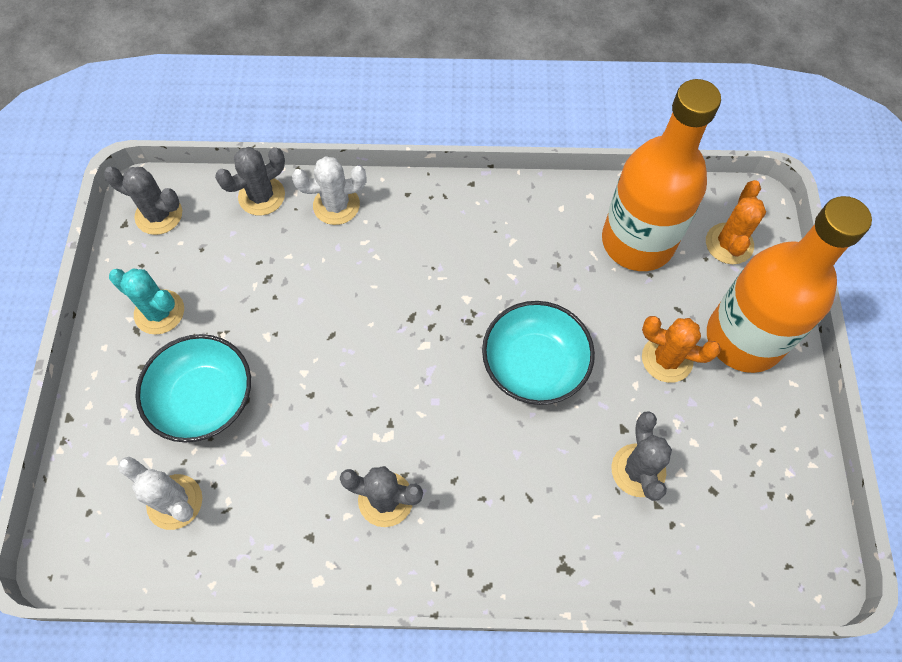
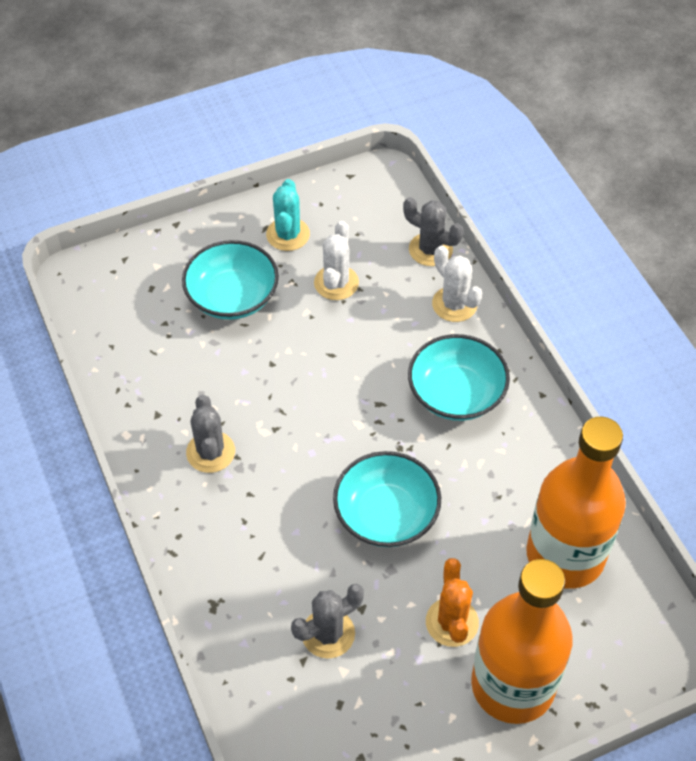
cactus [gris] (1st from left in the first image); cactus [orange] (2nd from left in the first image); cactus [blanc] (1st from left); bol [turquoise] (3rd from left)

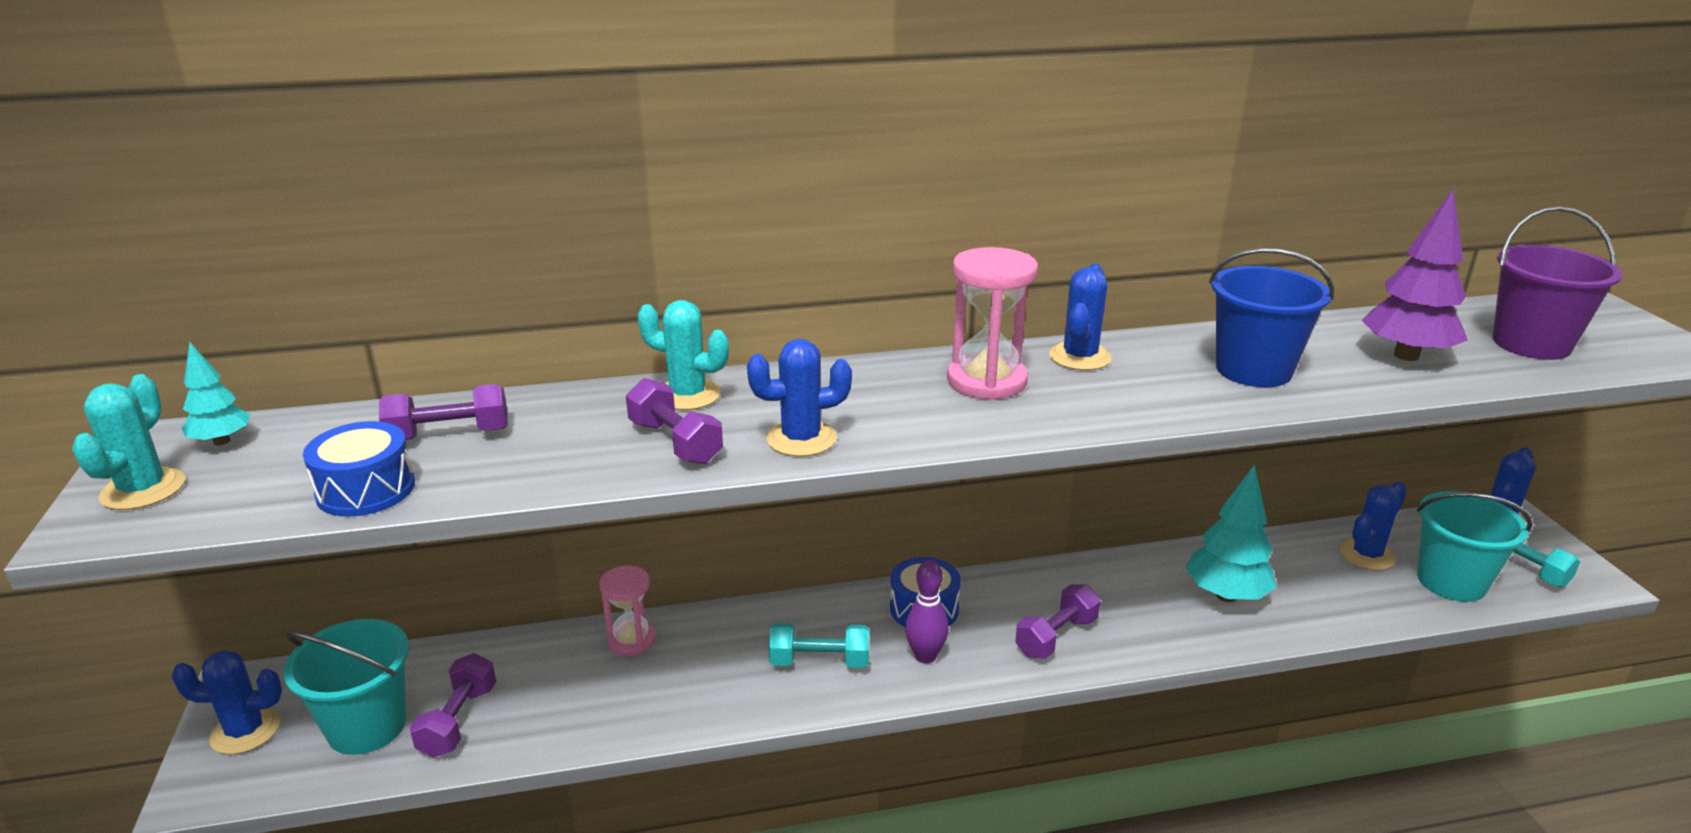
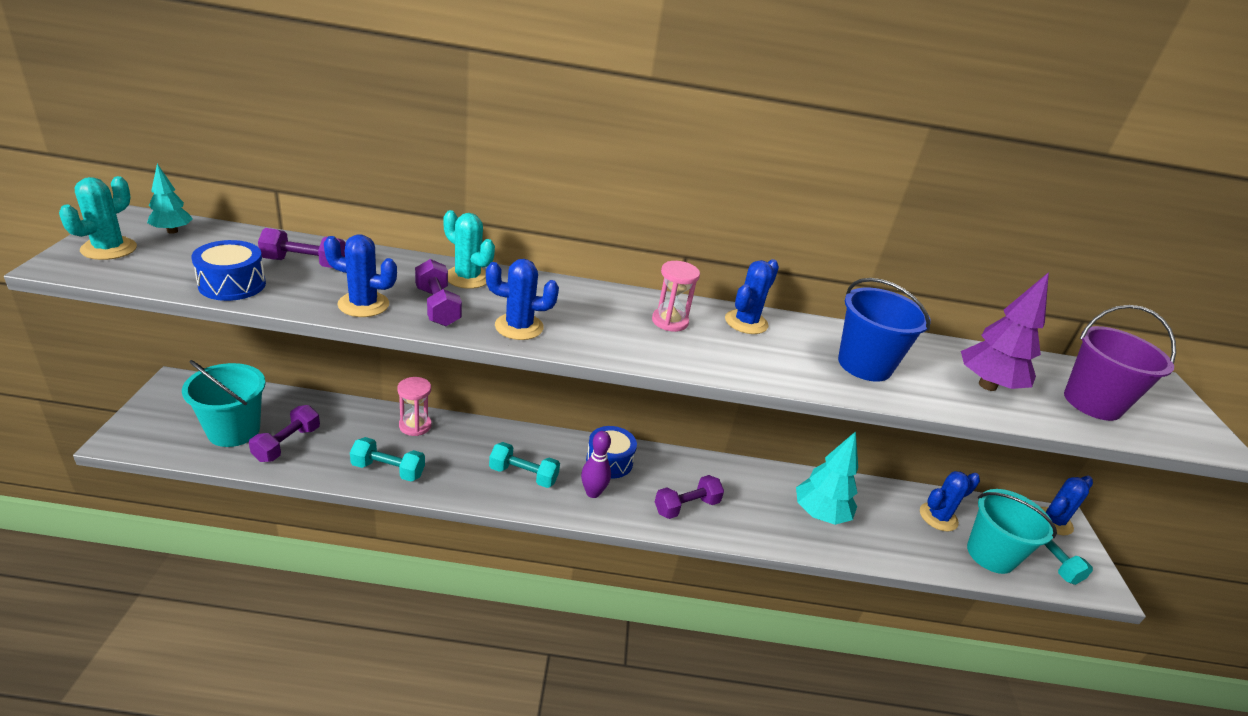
sablier [rose] (2nd from left); cactus [bleu] (1st from left); haltère [turquoise] (1st from left)

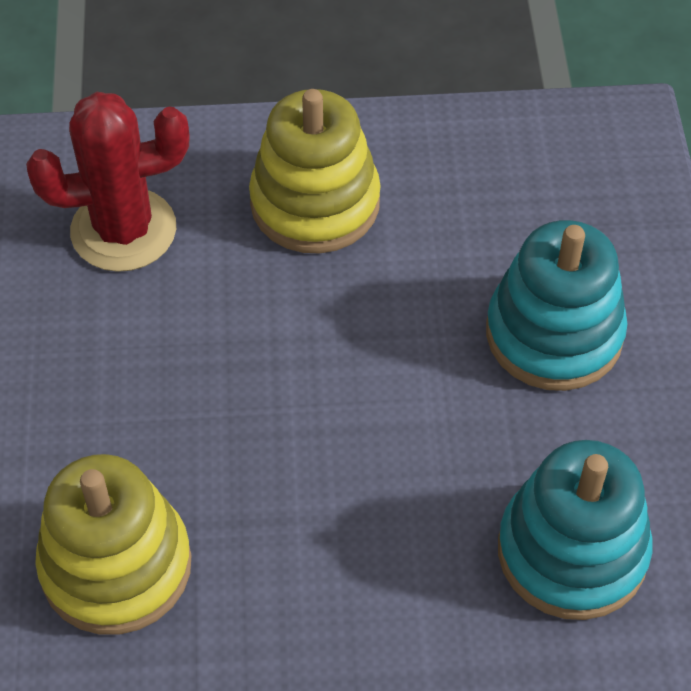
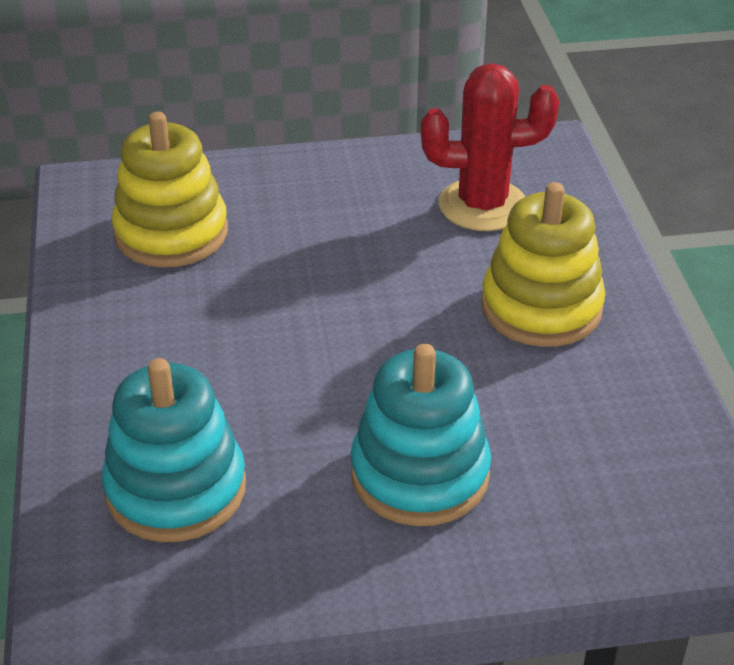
cactus [rouge]

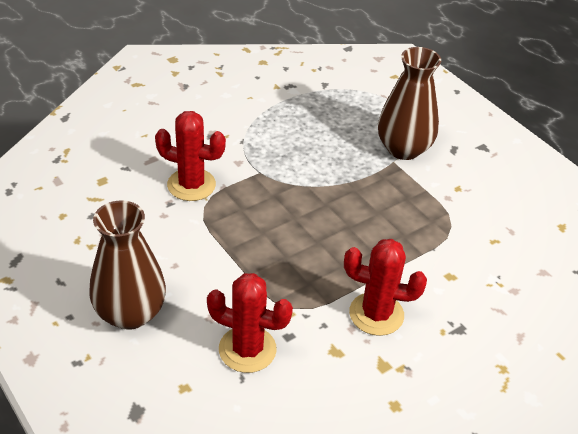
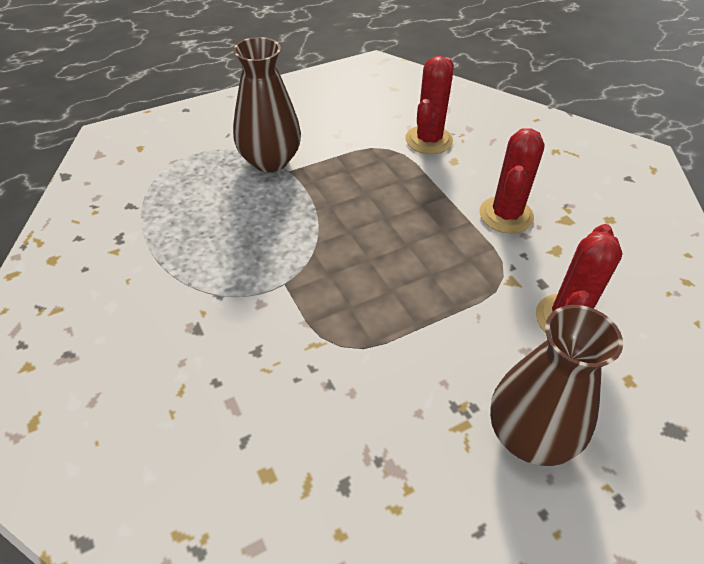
cactus [rouge] (1st from left)

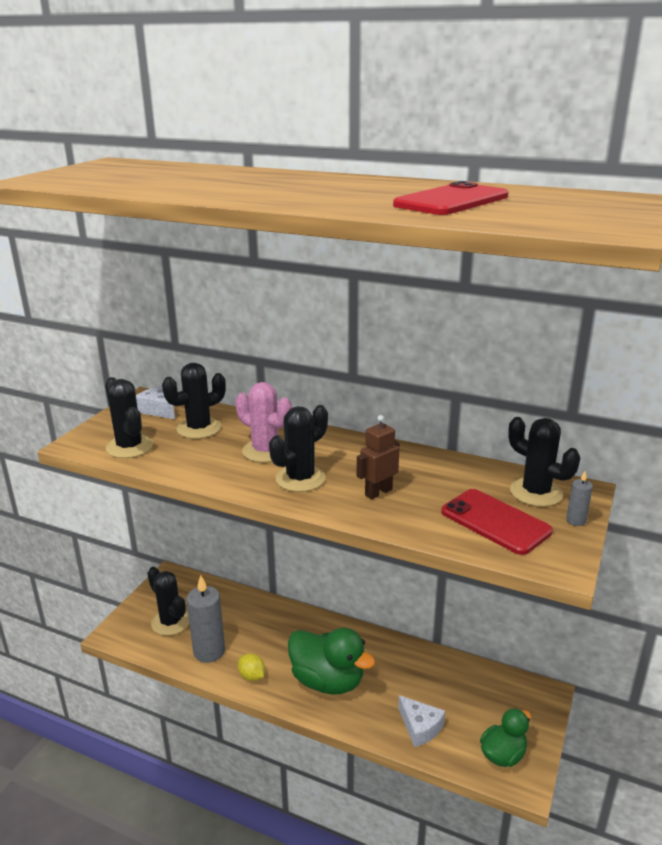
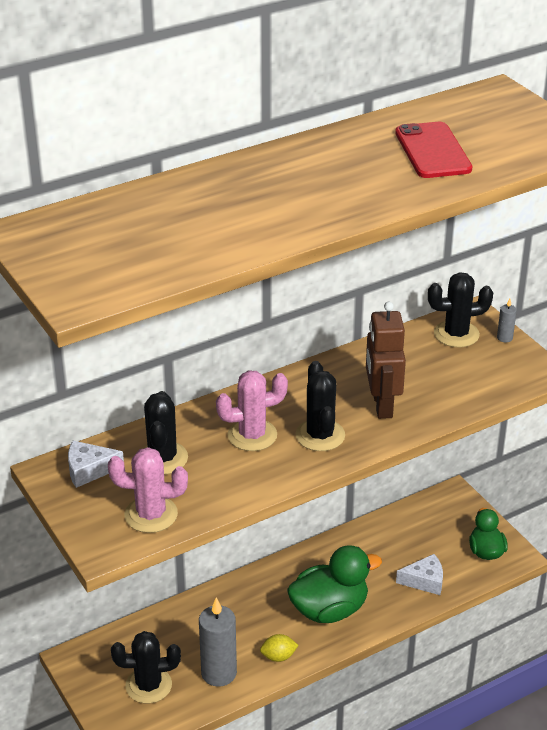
cactus [rose] (1st from left); robot [marron]; téléphone [rouge] (2nd from left in the first image)

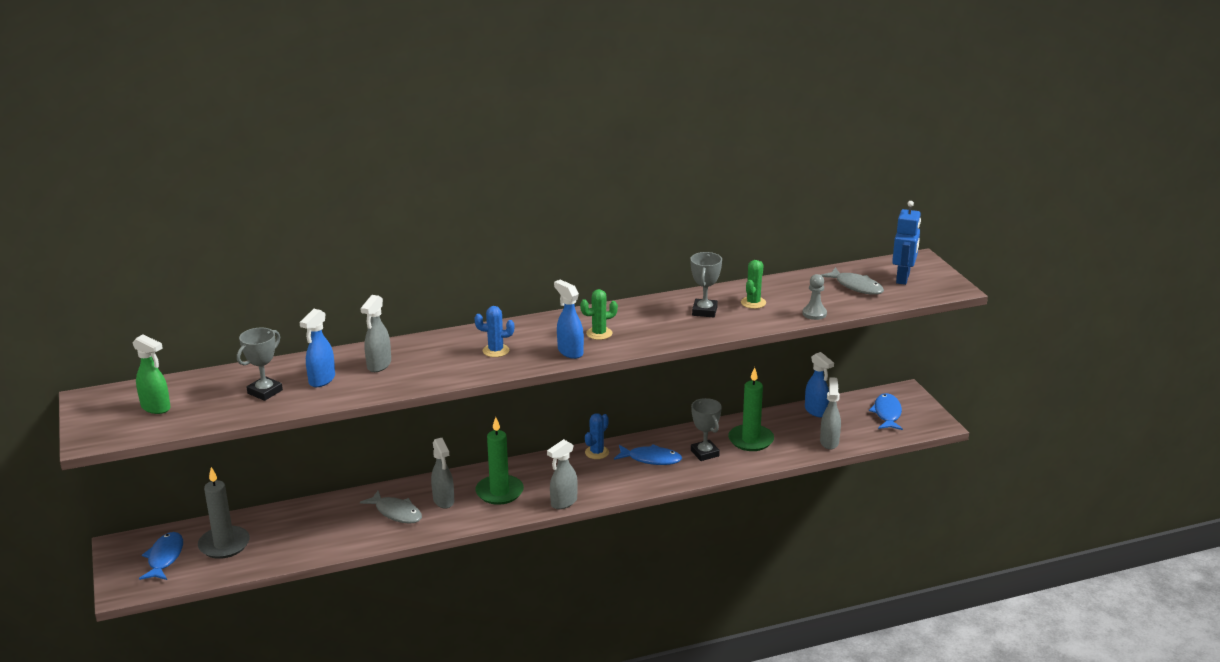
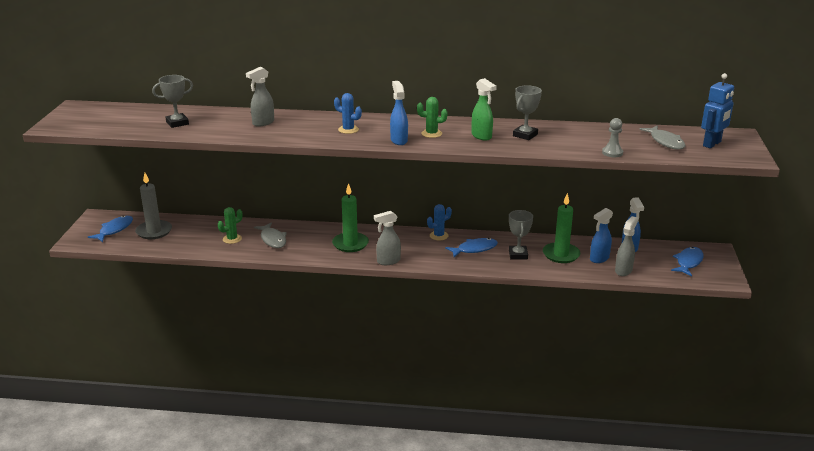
cactus [vert] (1st from left); vaporisateur [bleu] (2nd from left); vaporisateur [vert]; vaporisateur [gris] (2nd from left in the first image); poisson [bleu] (2nd from left)

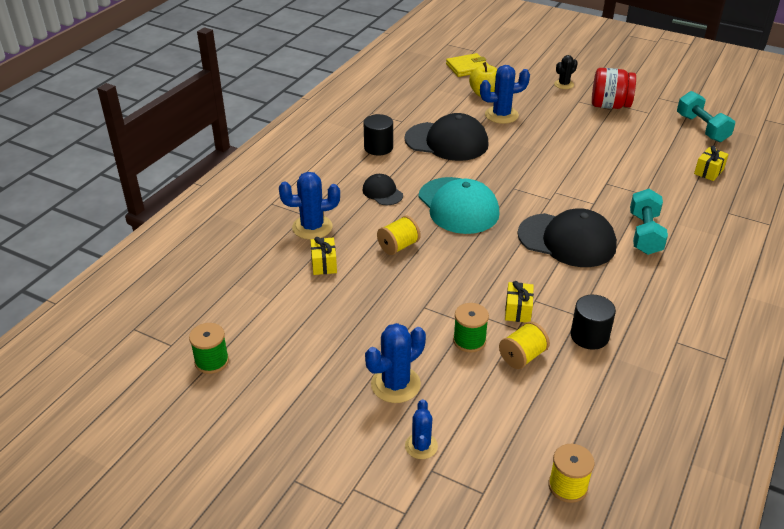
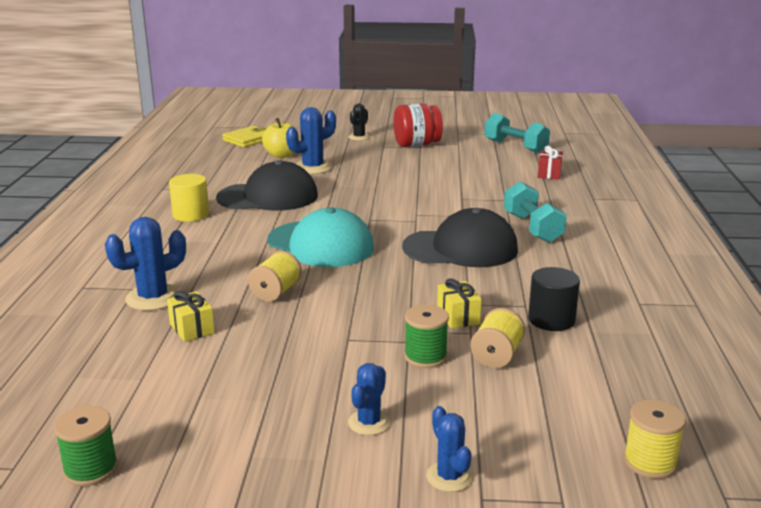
cylindre [jaune]; cadeau [rouge]; casquette [noir] (1st from left in the first image); cactus [bleu] (3rd from left)

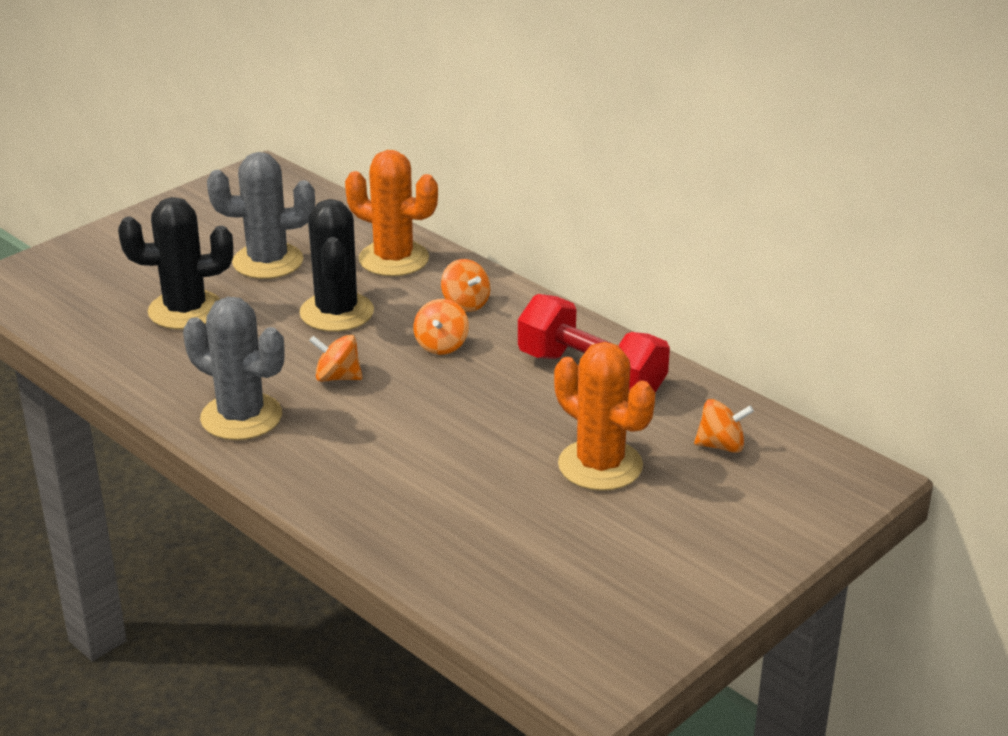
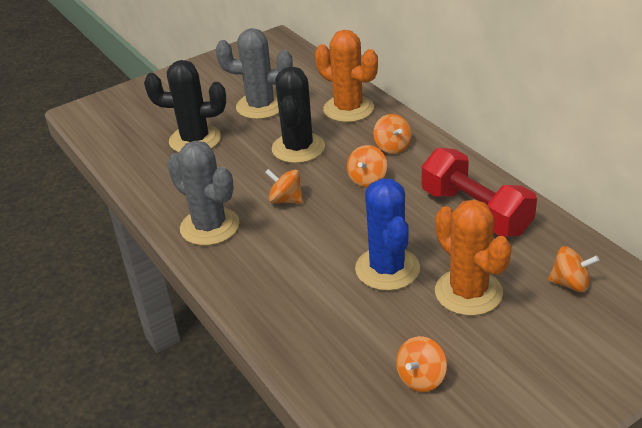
cactus [bleu]; toupie [orange] (4th from left)

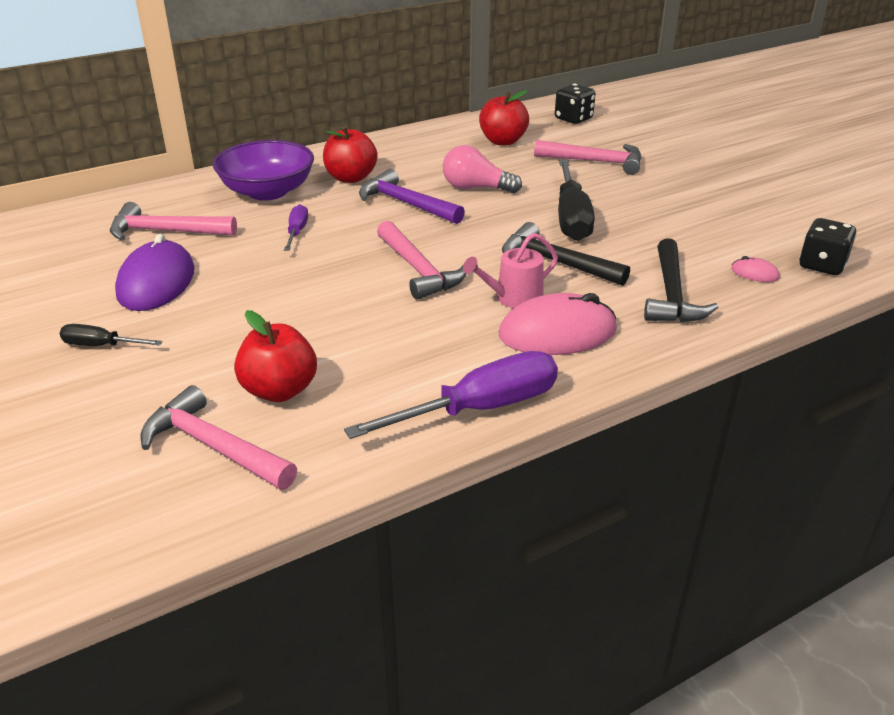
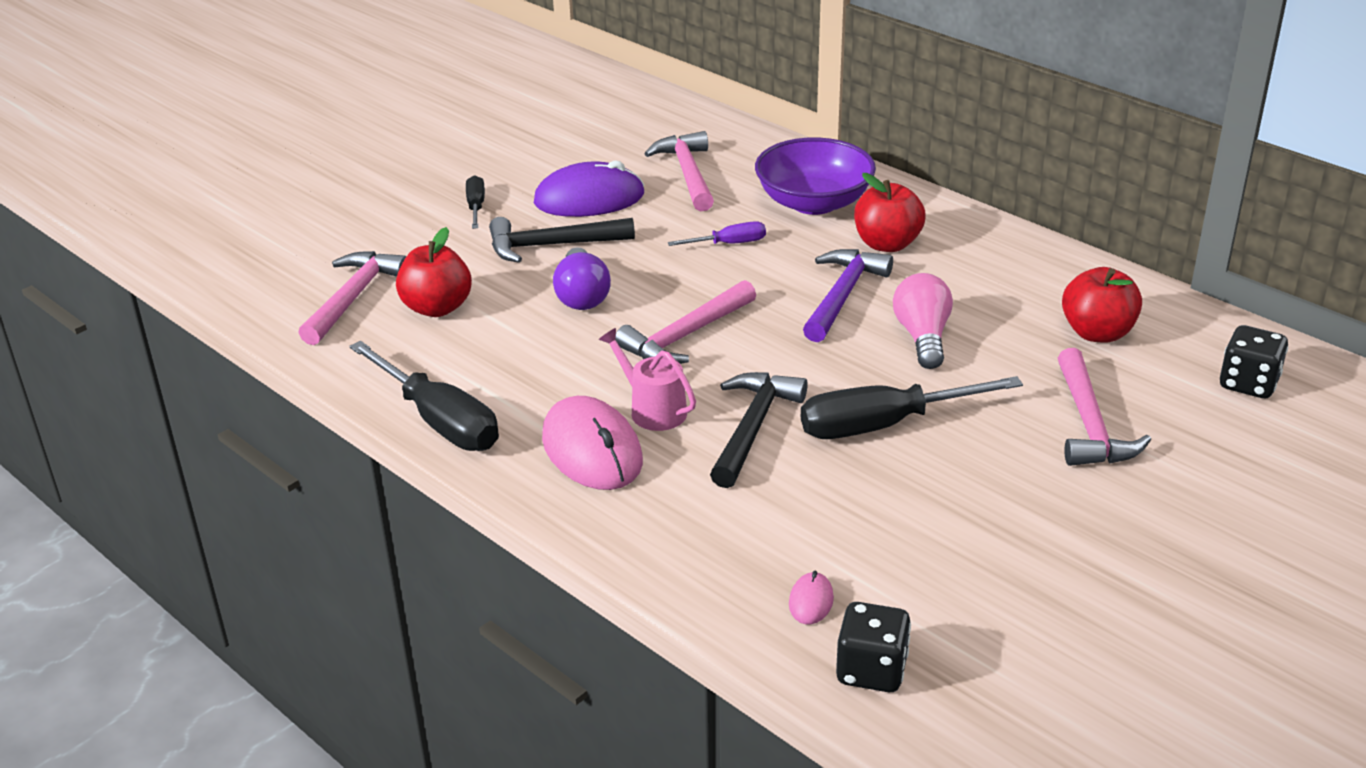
marteau [noir] (1st from left); tournevis [noir] (1st from left); ampoule [violet]

